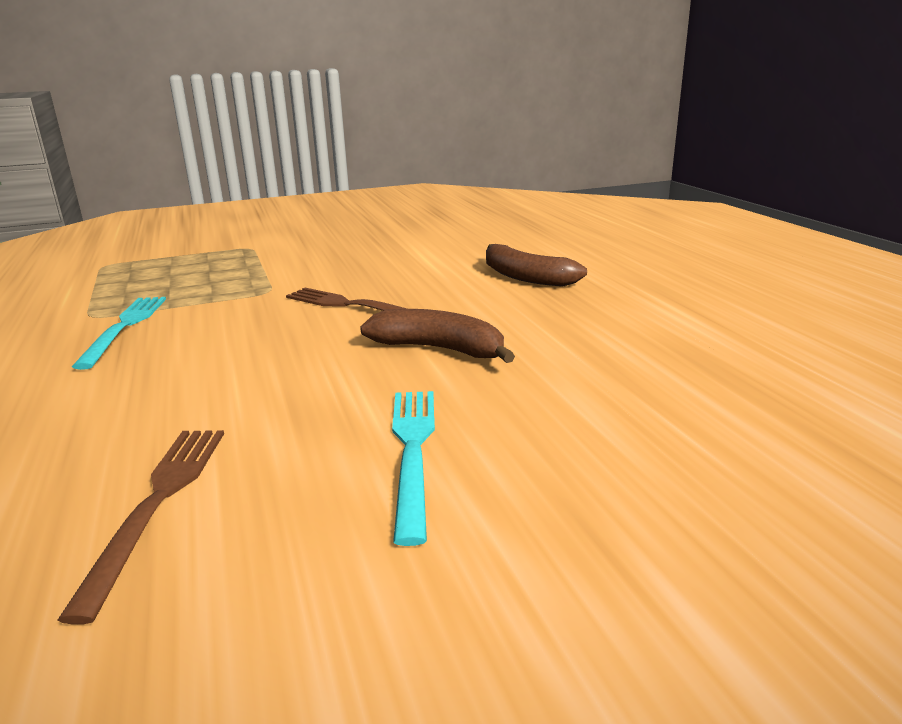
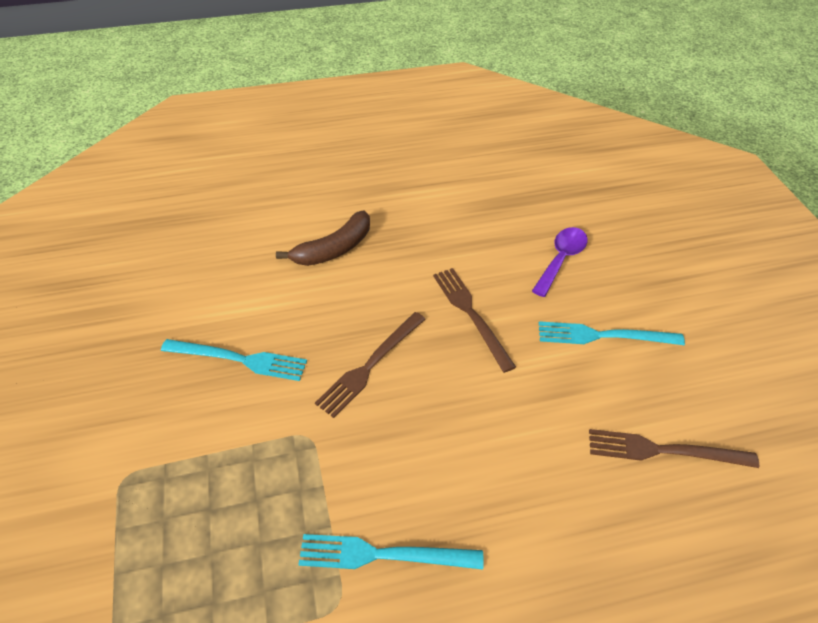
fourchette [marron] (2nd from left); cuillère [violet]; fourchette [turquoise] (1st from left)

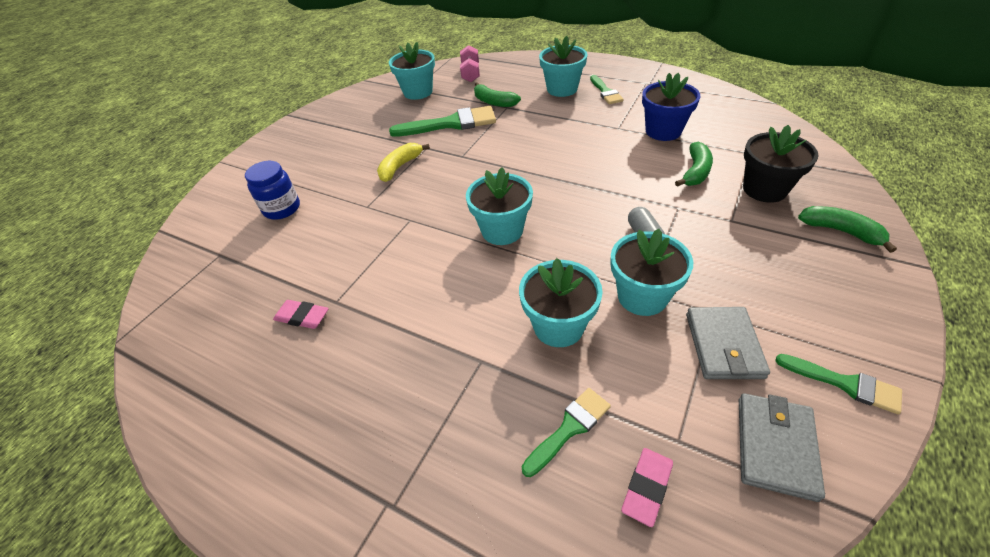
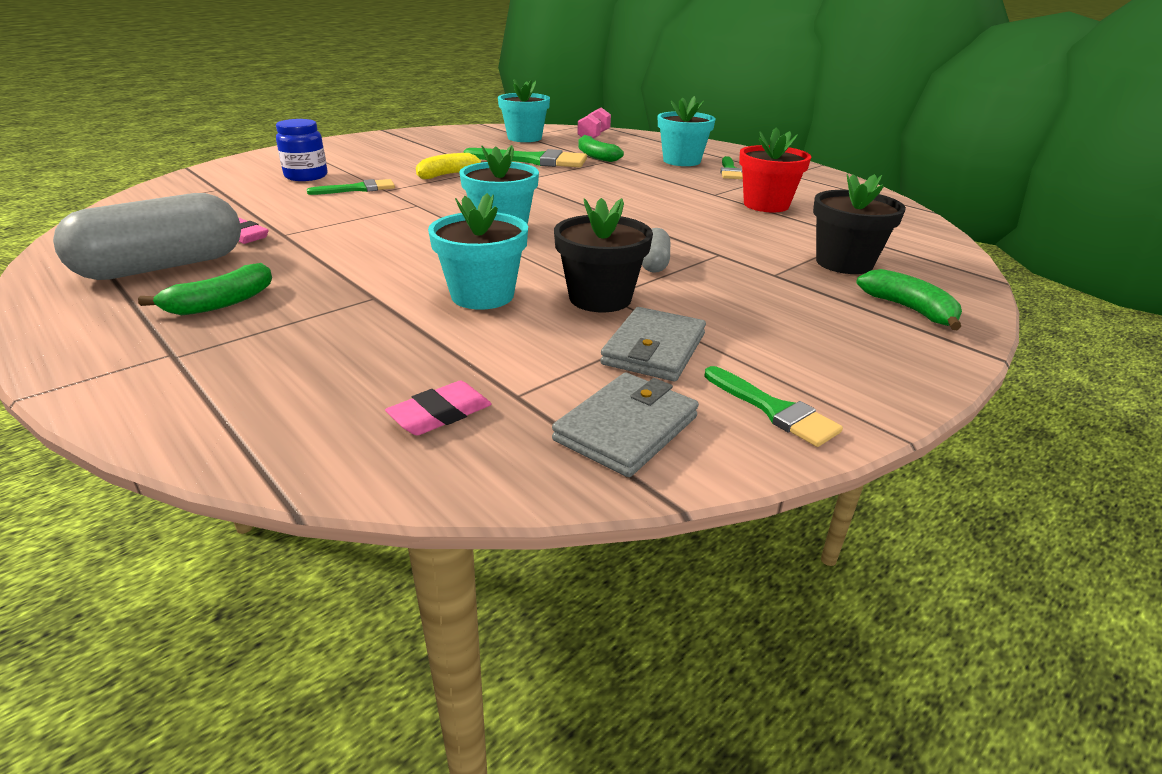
pot de fleurs [rouge]; banane [vert] (1st from left); pot de fleurs [noir] (1st from left); pinceau [vert] (1st from left); gélule [gris] (1st from left)

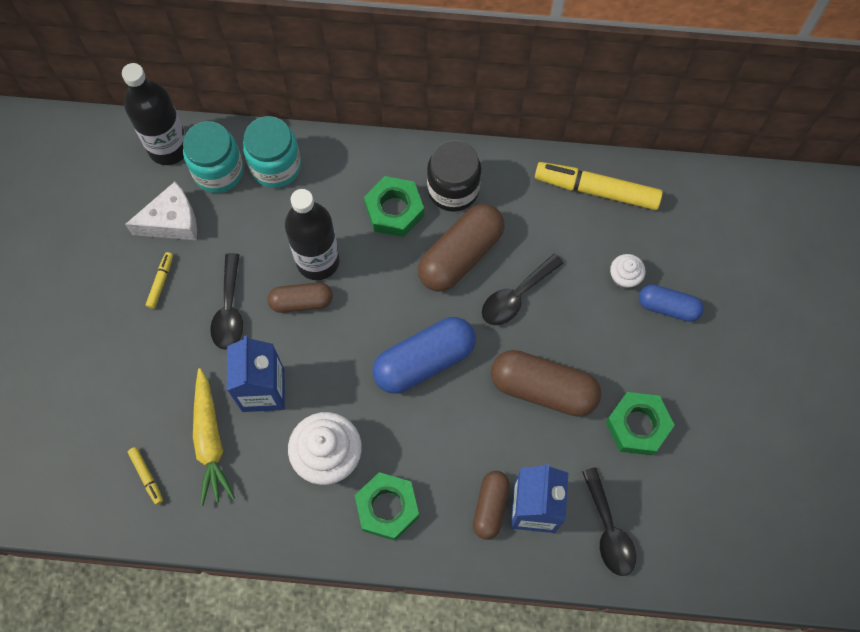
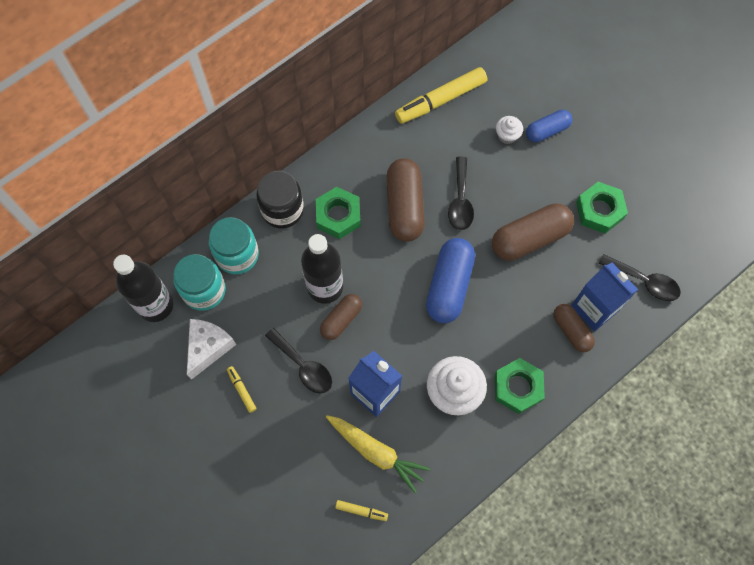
bocal [noir]

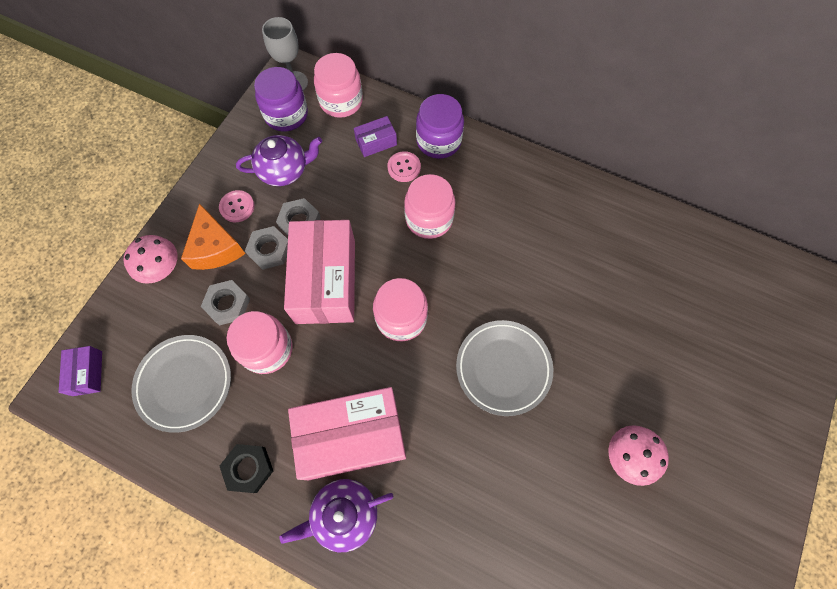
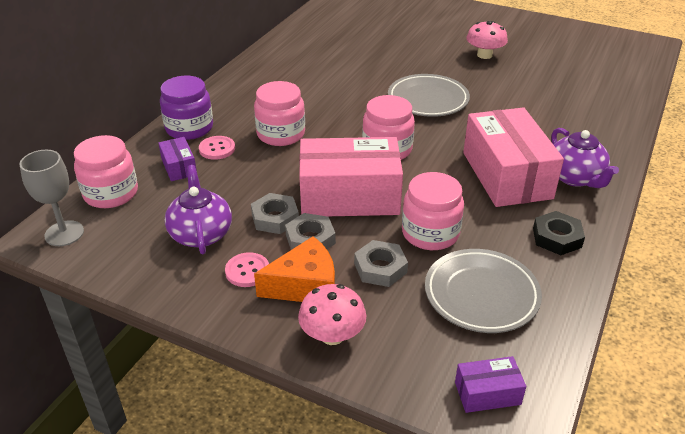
bocal [violet] (1st from left in the first image)

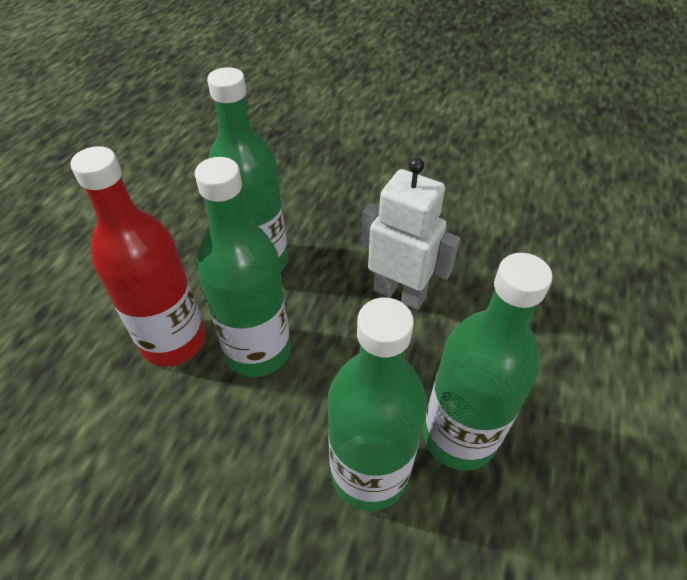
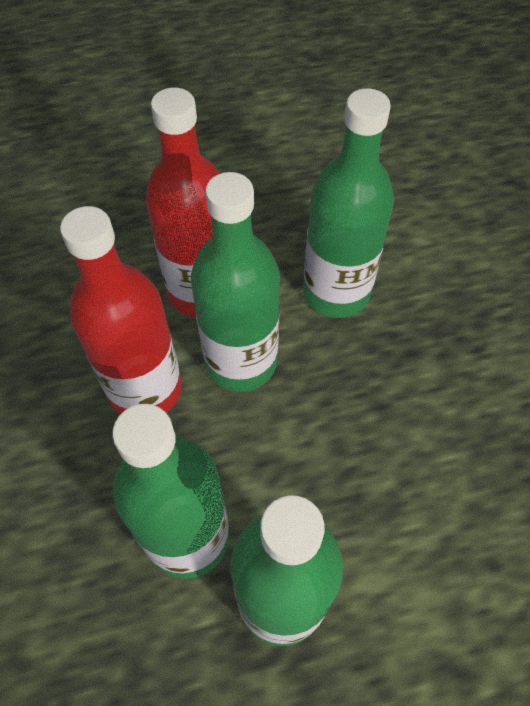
robot [blanc]; bouteille [rouge] (1st from left)

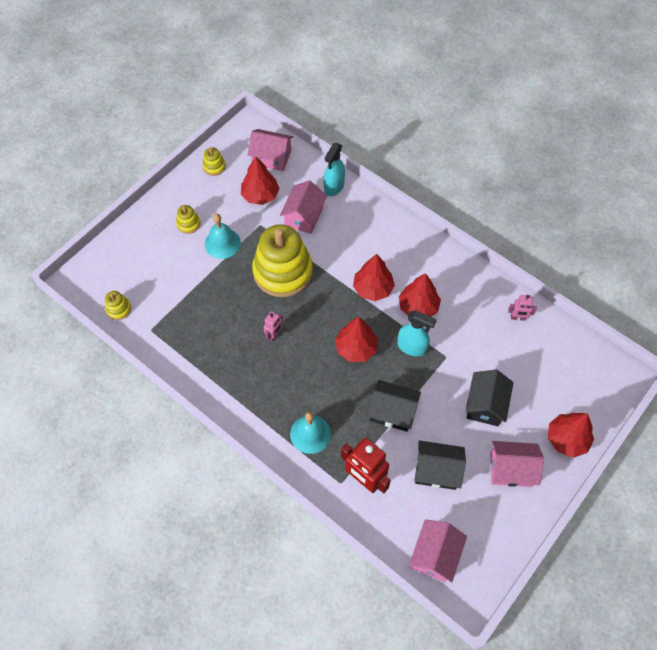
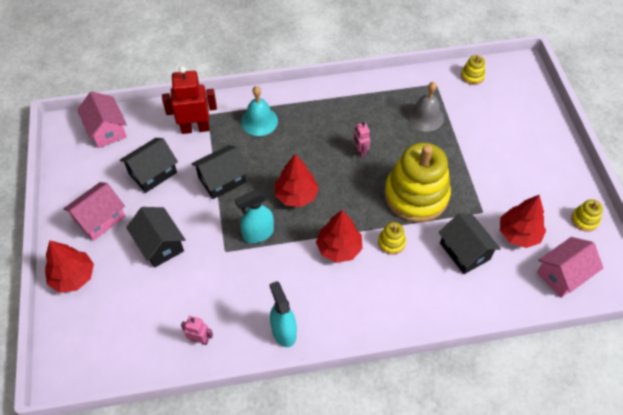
vaporisateur [turquoise] (2nd from left); maison [noir] (4th from left); jouet à empiler [jaune] (1st from left); cloche [turquoise] (1st from left in the first image); arbre [rouge] (4th from left in the first image); robot [rose] (1st from left); cloche [gris]

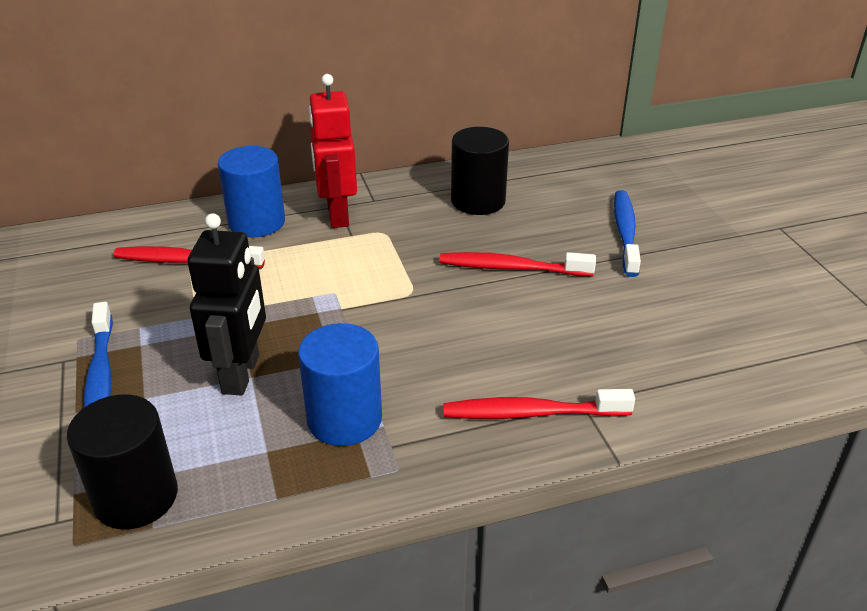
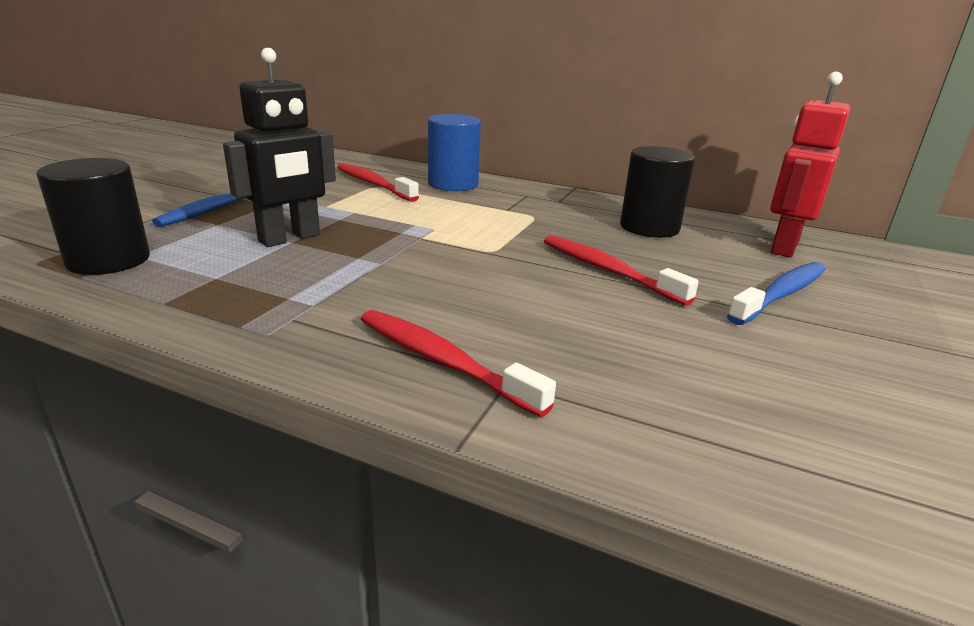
robot [rouge]; cylindre [bleu] (2nd from left in the first image)

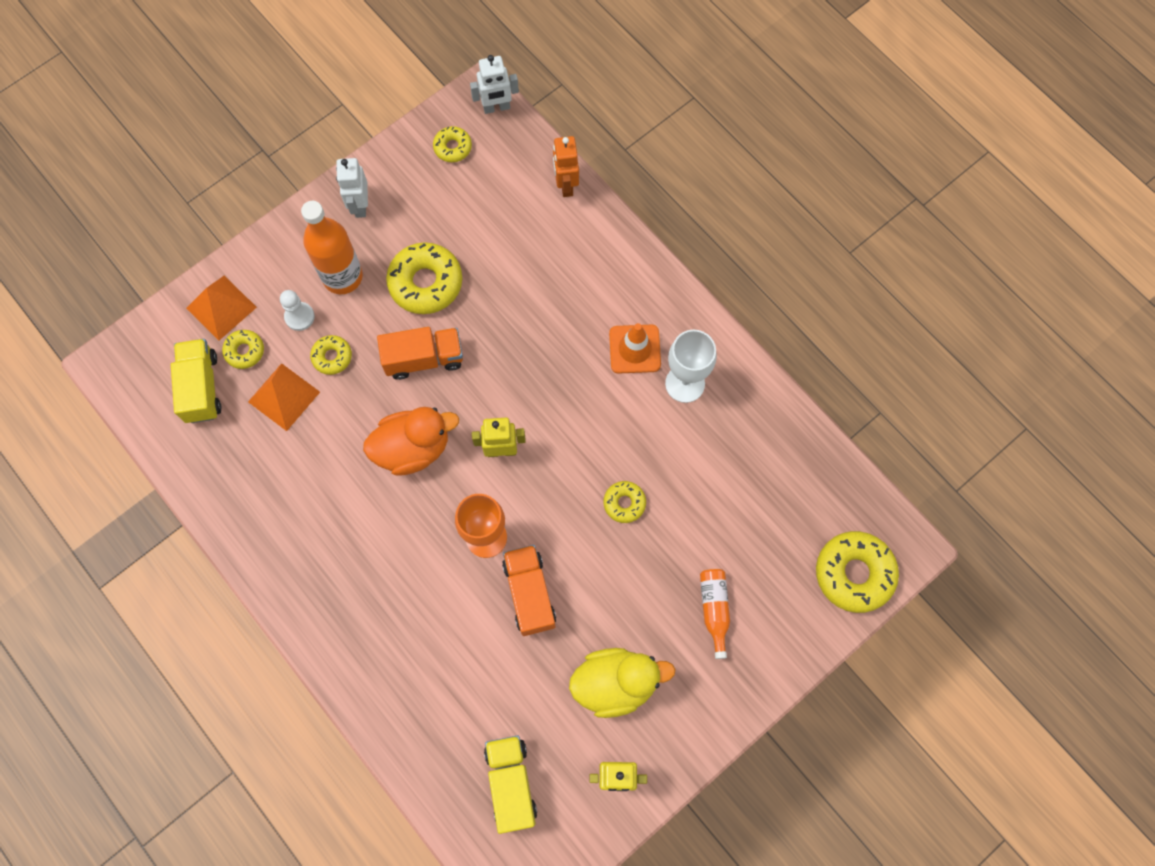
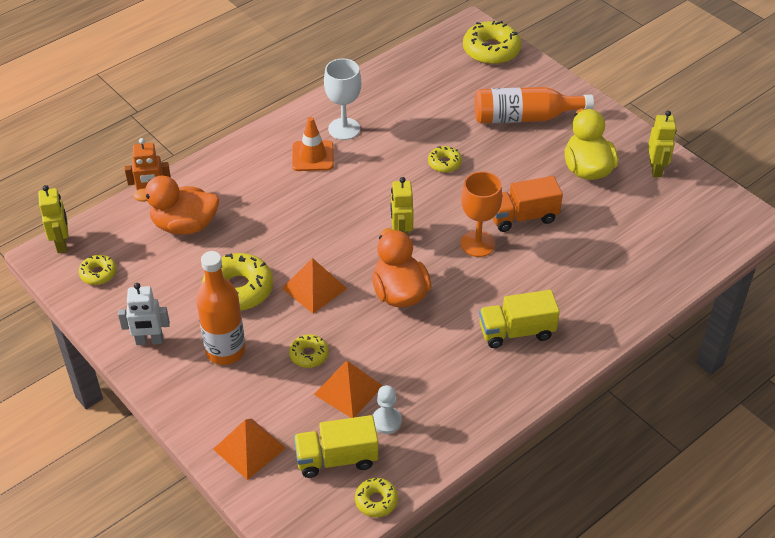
robot [jaune] (1st from left); pion [blanc]; pyramide [orange] (2nd from left); beignet [jaune] (4th from left); bouteille [orange] (2nd from left); camion [jaune] (2nd from left); canard [orange] (1st from left)

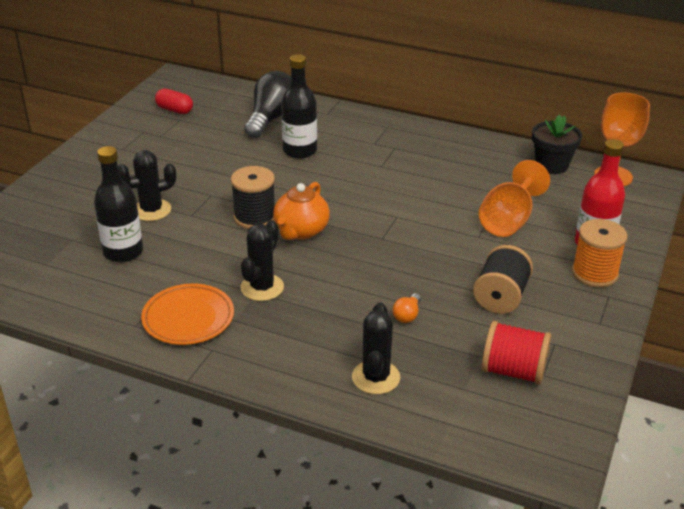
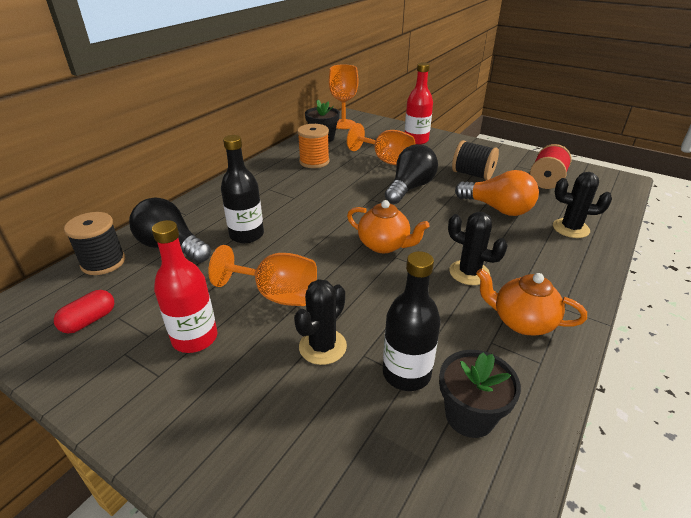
cactus [noir] (1st from left); bobine [noir] (1st from left); bobine [orange]; théière [orange] (2nd from left); ampoule [orange]; ampoule [noir] (2nd from left); bouteille [rouge] (1st from left); verre à pied [orange] (1st from left); pot de fleurs [noir] (2nd from left)

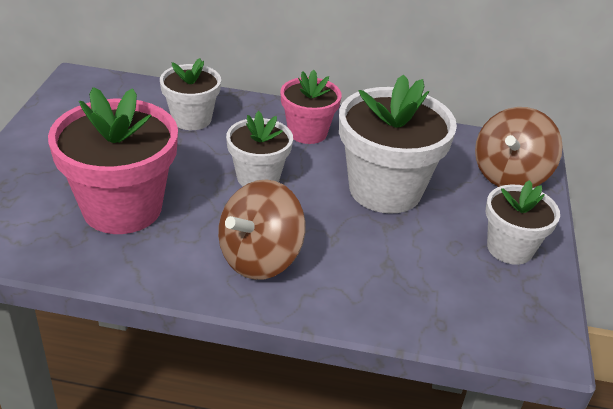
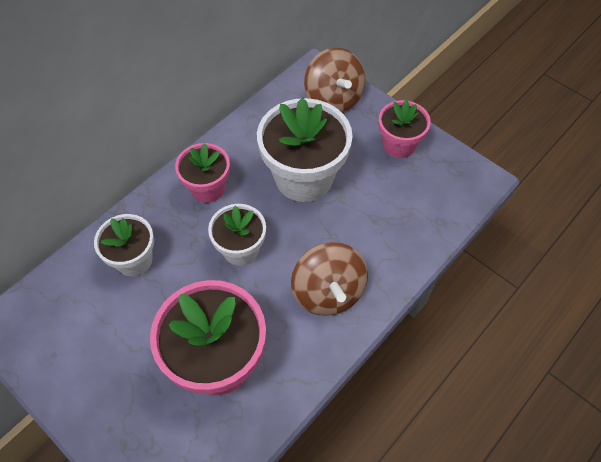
pot de fleurs [rose] (3rd from left)

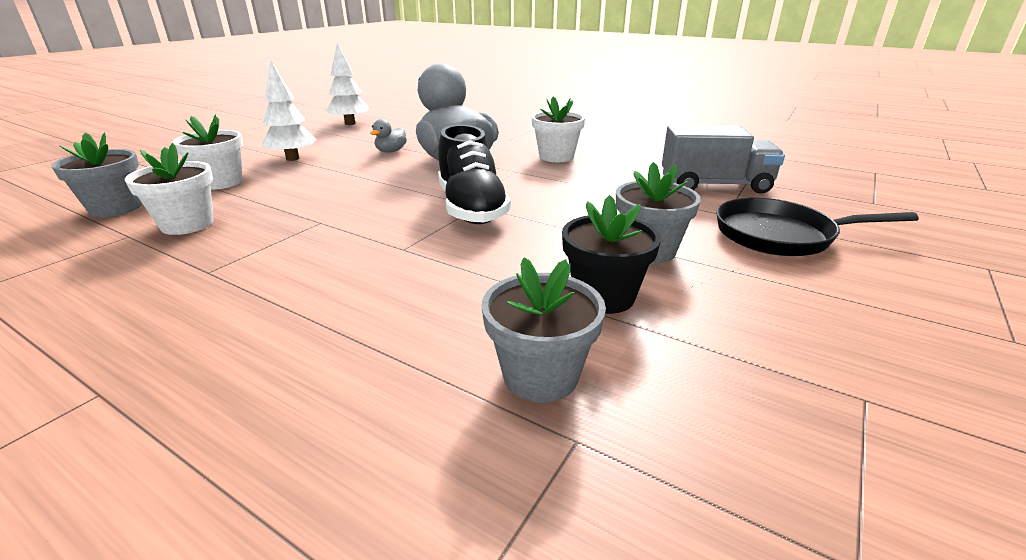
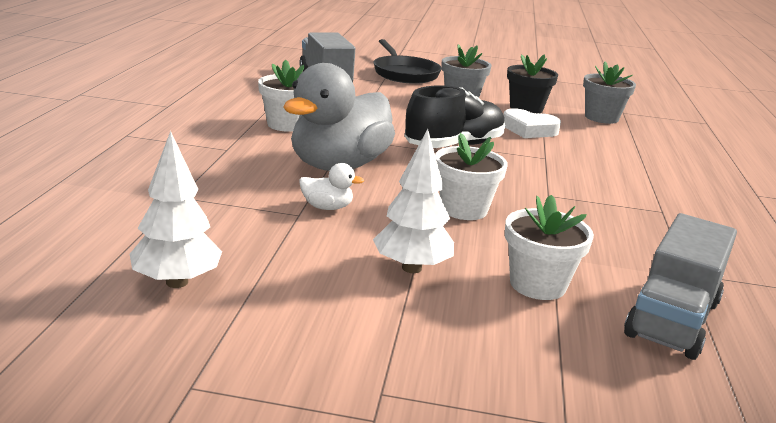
canard [blanc]; camion [gris] (2nd from left); pot de fleurs [blanc] (2nd from left); cœur [blanc]

